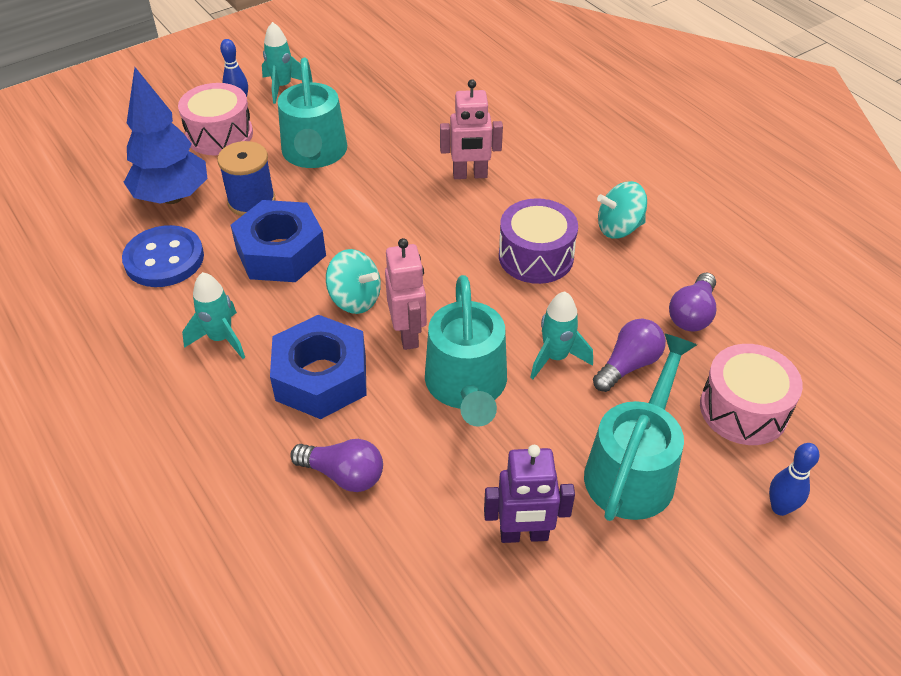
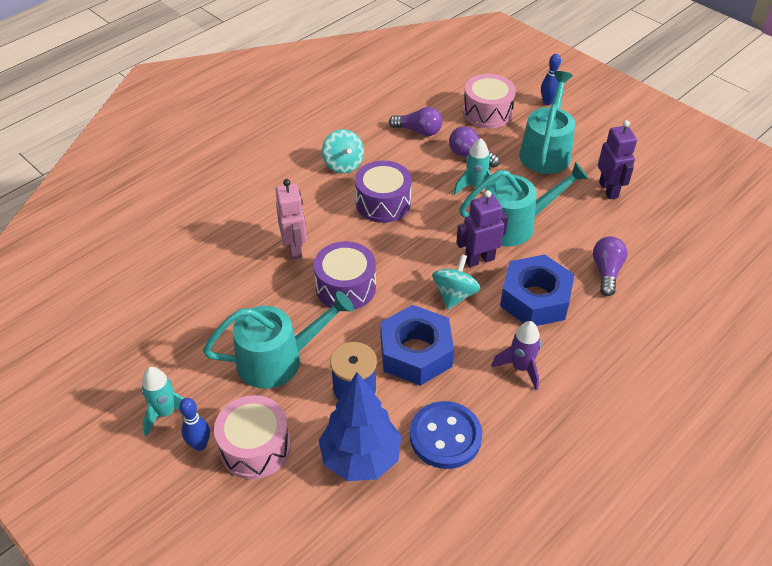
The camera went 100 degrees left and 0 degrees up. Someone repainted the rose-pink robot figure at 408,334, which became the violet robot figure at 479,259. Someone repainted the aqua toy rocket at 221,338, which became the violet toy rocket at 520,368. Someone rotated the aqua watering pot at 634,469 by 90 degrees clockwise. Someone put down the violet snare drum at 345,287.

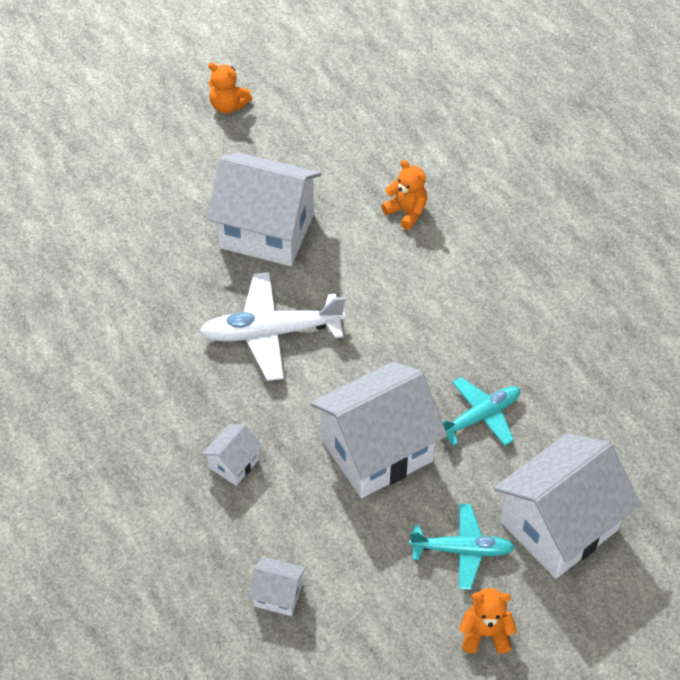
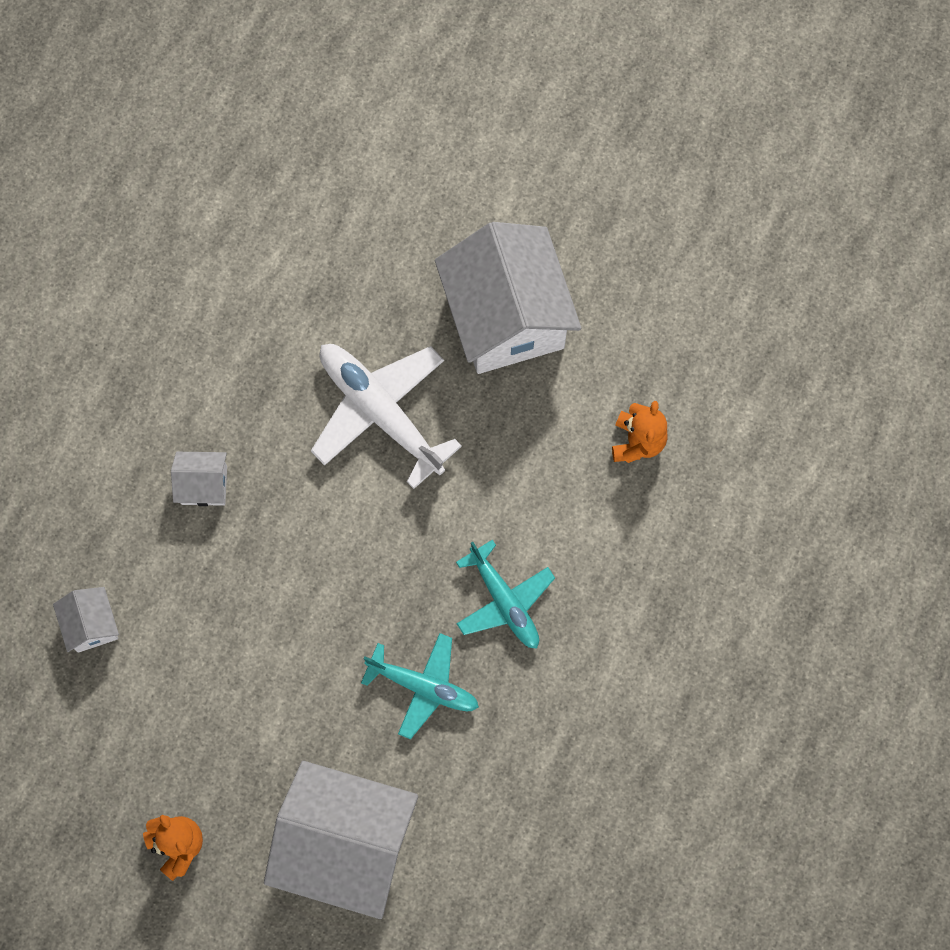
The camera went 55 degrees right and 20 degrees up. Someone took away the orange-coloured teddy at 228,105. Someone took away the pure white cottage at 377,450. Someone carried the aqua toy plane from 461,550 to 504,600.

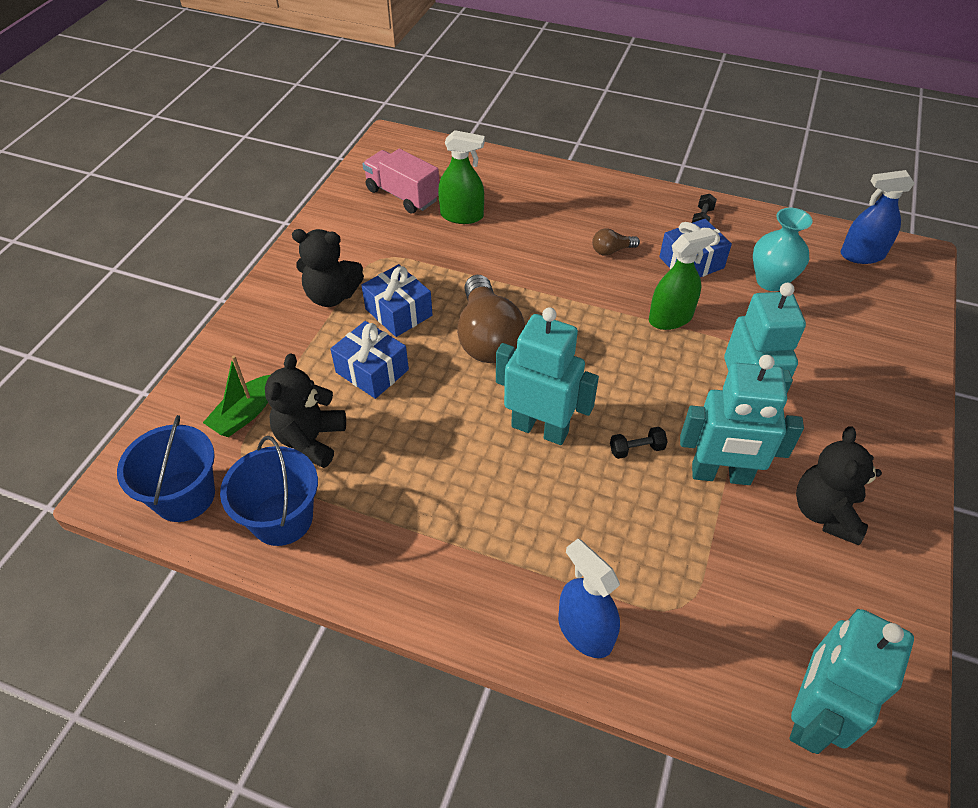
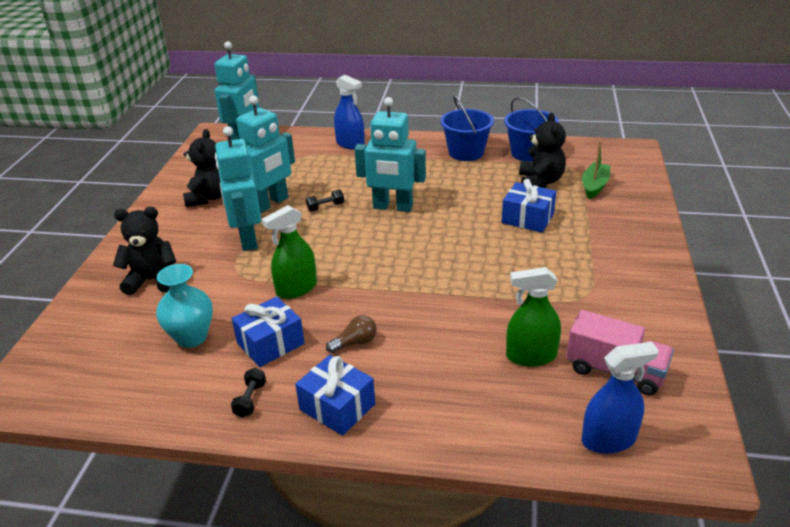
The camera went 170 degrees right and 15 degrees down. Someone carried the royal blue spray cleaner from 862,255 to 608,439. Someone carried the black teddy from 332,296 to 152,280. Someone carried the royal blue wrapped gift from 399,312 to 337,407. Someone took away the russet bulb at 487,337. Someone rotated the aqua robot figure at 721,475 by 135 degrees clockwise. Someone carried the royal blue bucket from 184,496 to 466,152.

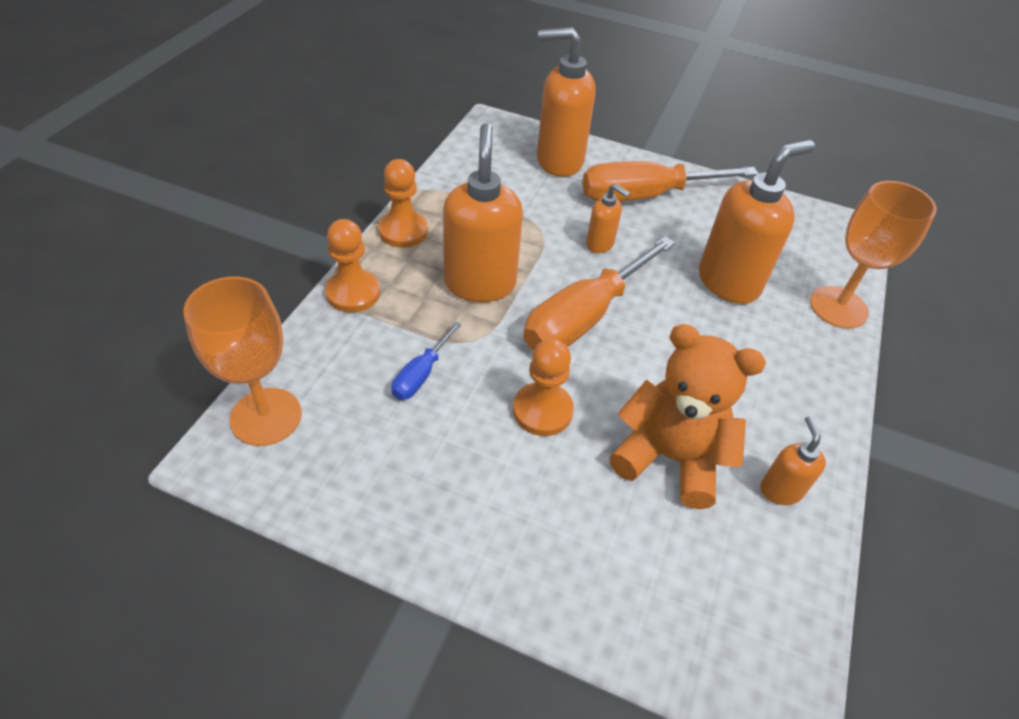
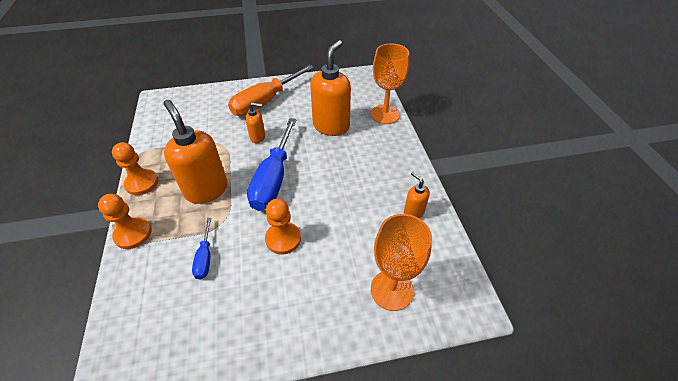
The camera went 30 degrees left and 0 degrees up. Someone took away the orange-coloured pump bottle at 559,161. Someone repainted the orange-coloured screwdriver at 584,317, which became the royal blue screwdriver at 274,178. Someone carried the orange-coloured goblet from 266,416 to 392,290. Someone took away the orange-coloured teddy at 670,457.

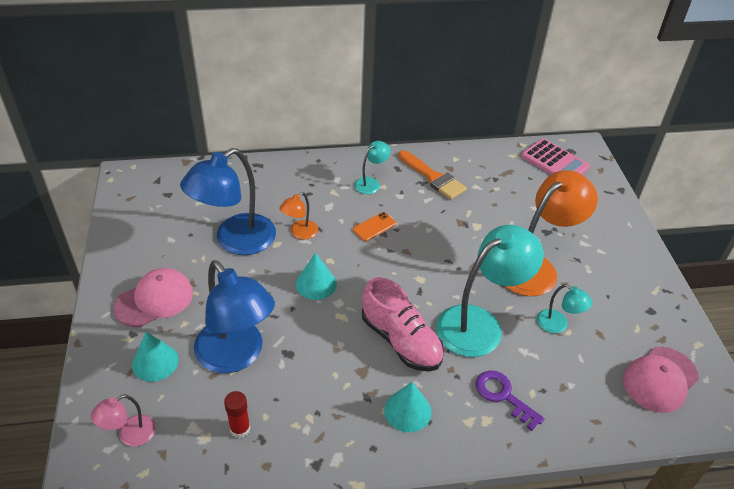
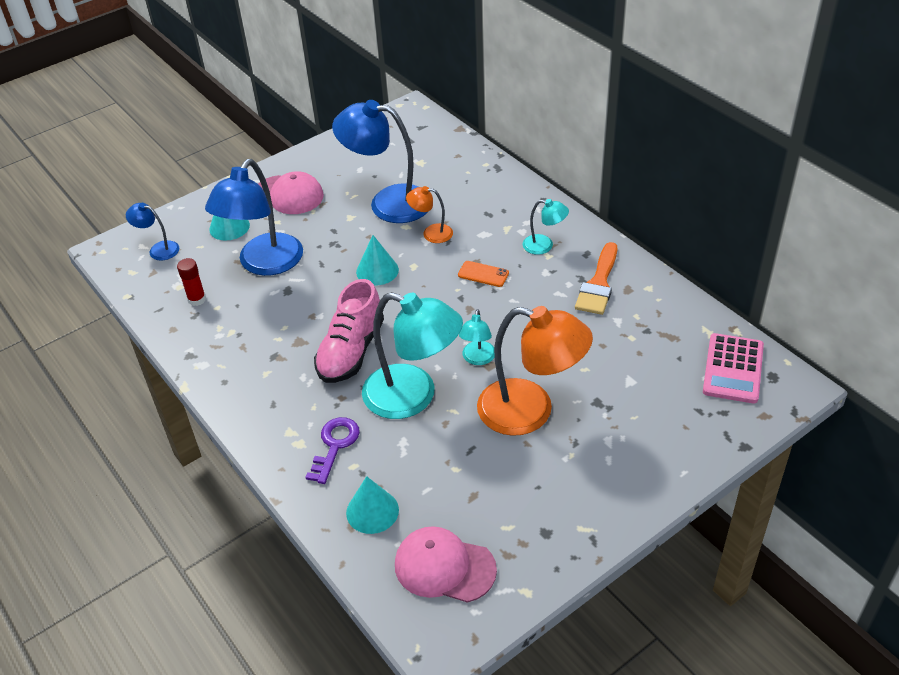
The camera went 65 degrees right and 0 degrees up. Someone carried the aqua lamp from 558,325 to 478,359. Someone carried the aqua cone from 407,411 to 372,511. Someone repainted the rose-pink lamp at 130,435, which became the royal blue lamp at 158,249.

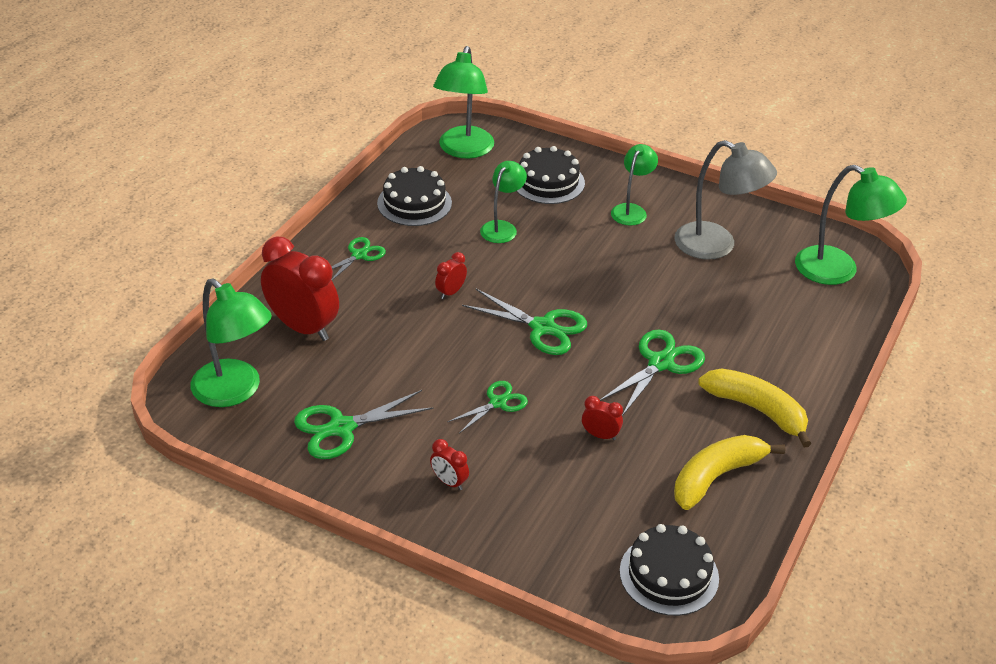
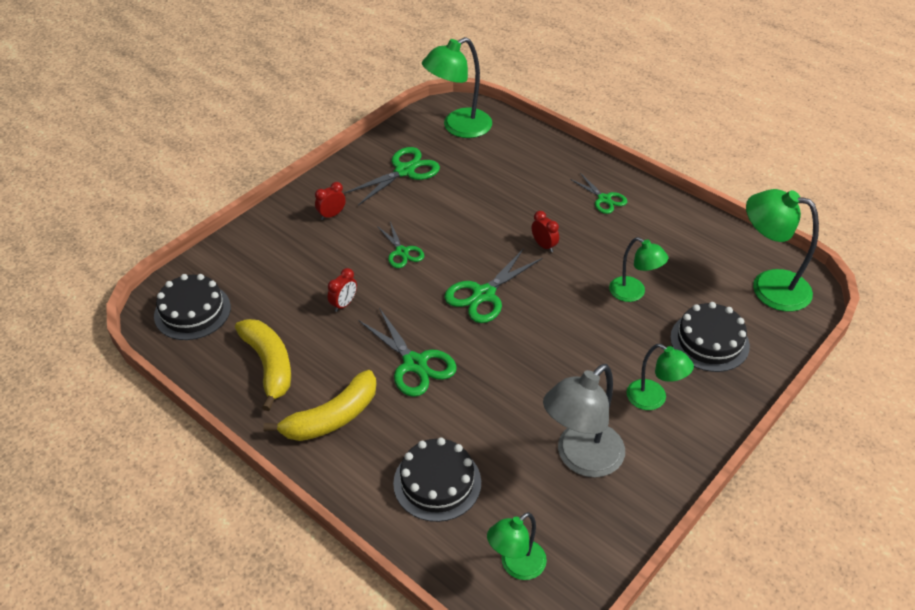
The camera went 105 degrees right and 5 degrees up. Someone scaled the emerald lamp at 838,271 by 0.61. Someone carried the black gateau from 414,203 to 437,482. Someone took away the scarlet alarm clock at 303,327. Someone rotated the emerald scissors at 341,428 by 60 degrees clockwise.

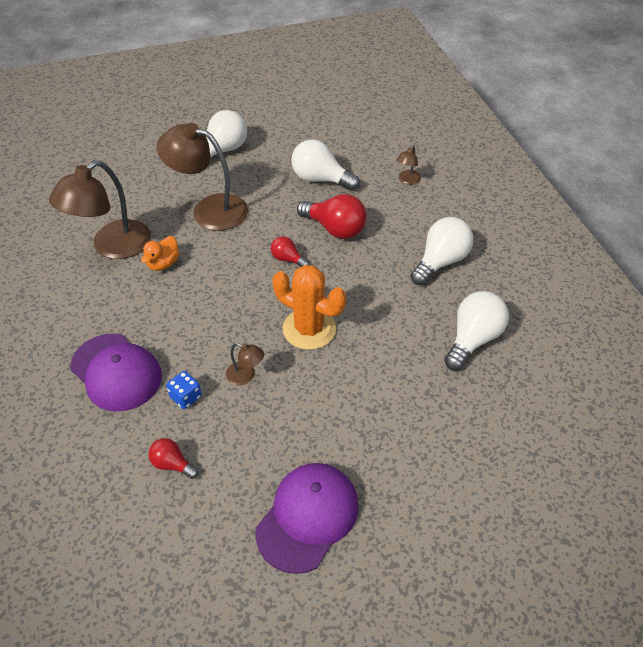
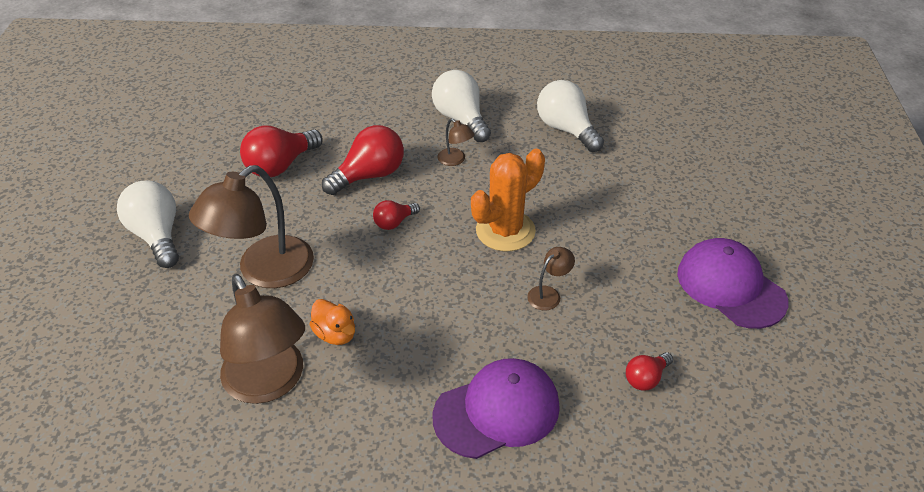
The camera went 70 degrees left and 5 degrees down. Someone repainted the pure white bulb at 320,179, which became the scarlet bulb at 280,166. Someone carried the russet lamp from 407,180 to 455,160. Someone took away the royal blue die at 186,397.

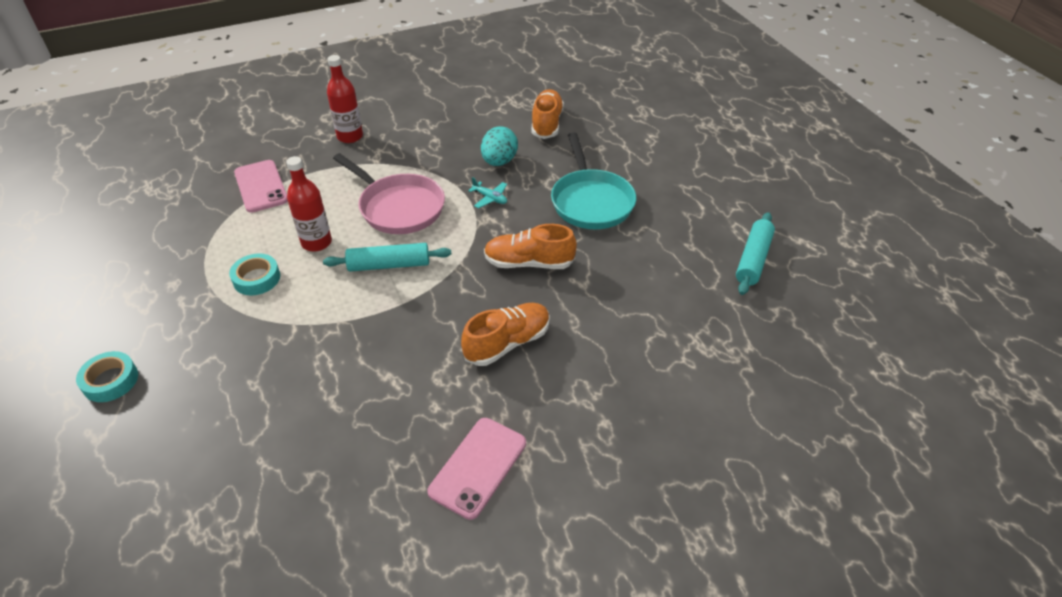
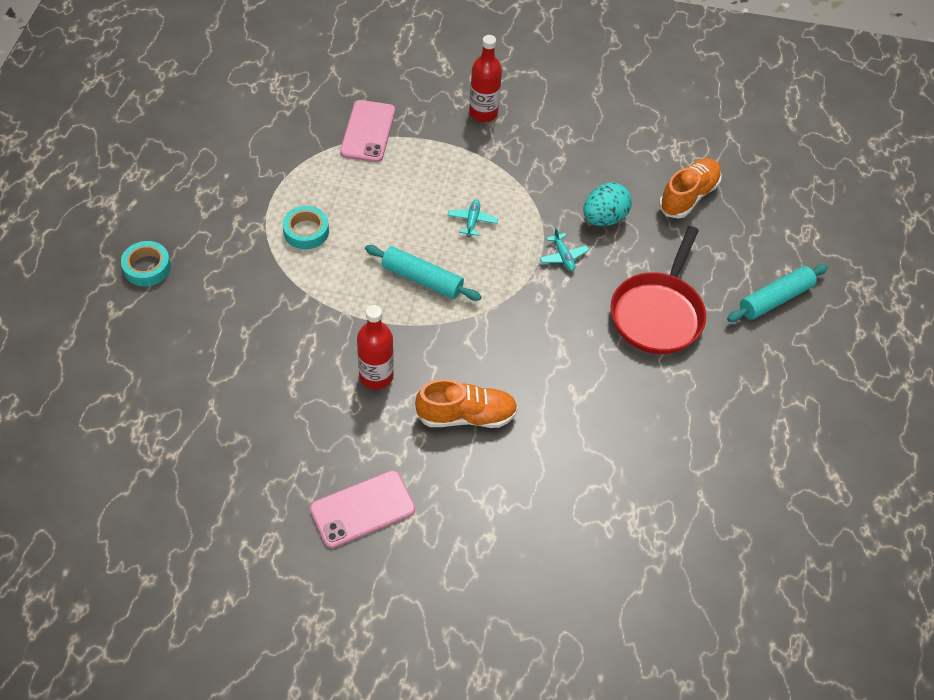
The camera went 30 degrees right and 10 degrees up. Someone repainted the aqua pan at 591,201, which became the scarlet pan at 658,313. Someone swapped the rose-pink pan at 398,207 for the aqua toy plane at 472,221. Someone carried the scarlet bottle from 316,242 to 376,376. Someone carried the aqua dough roller from 753,259 to 775,299. Someone took away the orange-coloured sneaker at 529,263.

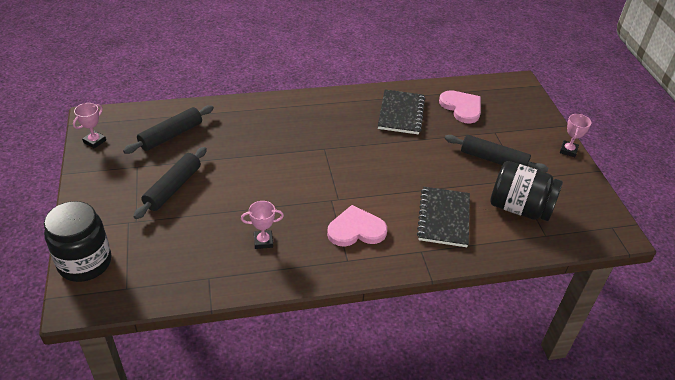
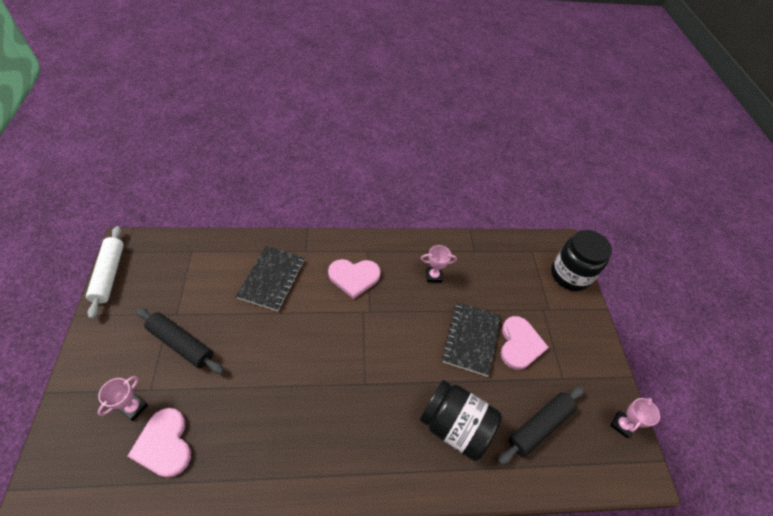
The camera went 175 degrees left and 10 degrees up. Someone carried the black notebook from 401,113 to 471,339. Someone carried the rose-pink award cup from 568,150 to 134,408. Someone swapped the black dough roller at 173,188 for the rose-pink heart shape at 520,344. Someone carried the black preserve jar from 519,208 to 455,426. Someone put down the pure white dough roller at 109,274.

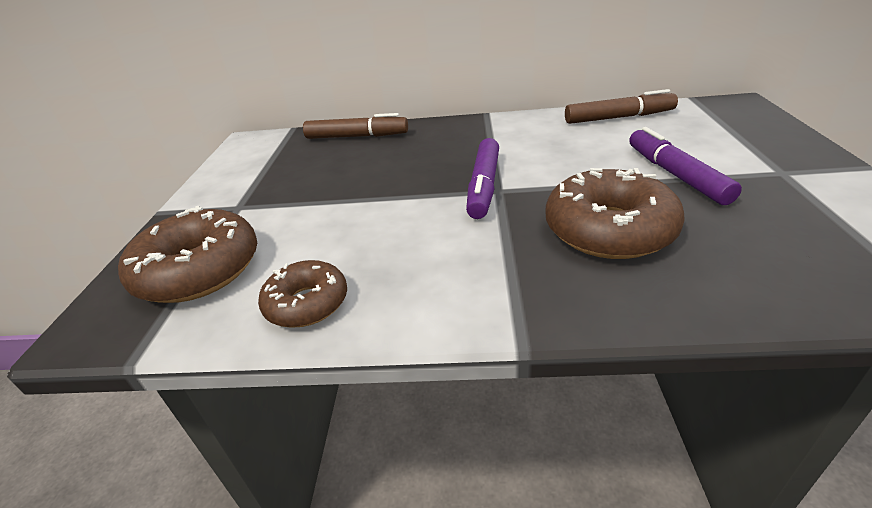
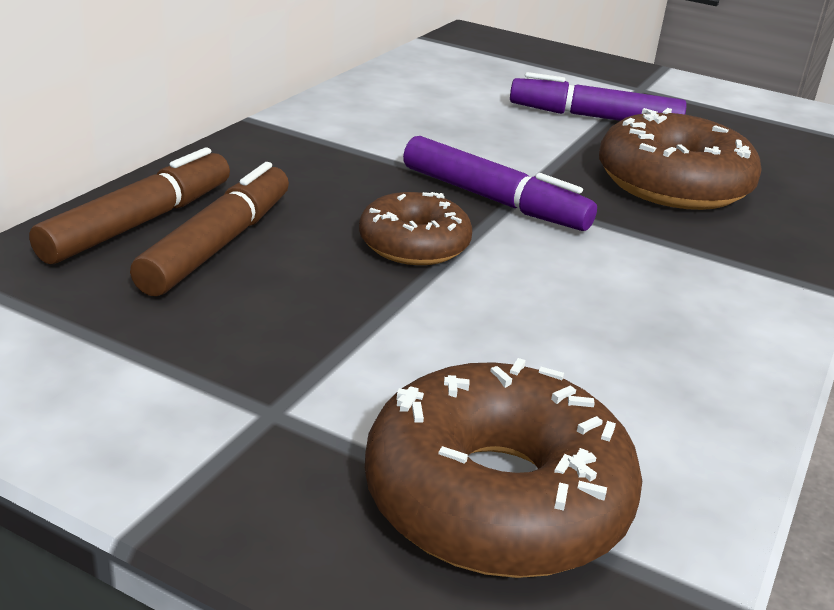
The camera went 70 degrees left and 5 degrees down. Someone carried the russet marker from 618,117 to 218,244. Someone carried the russet doughnut from 307,303 to 414,244.

